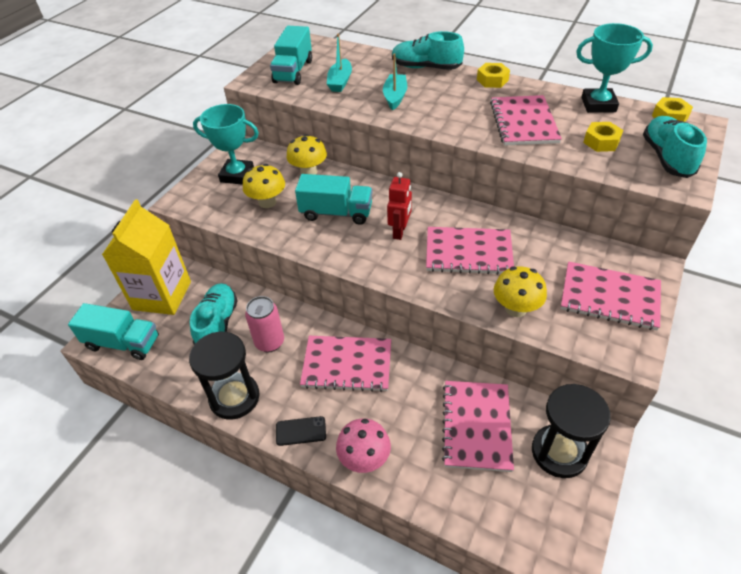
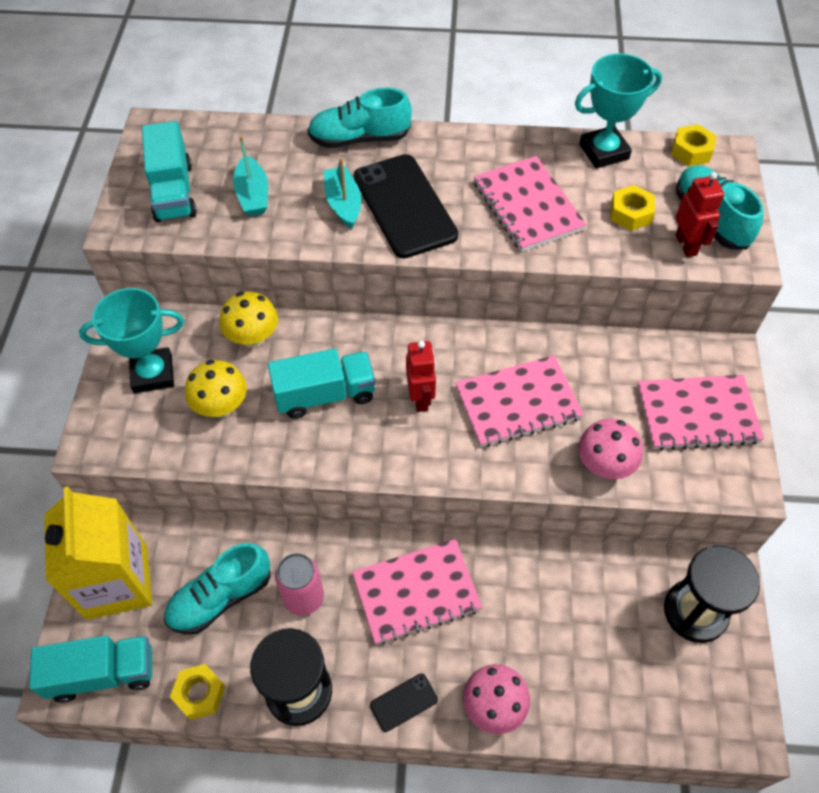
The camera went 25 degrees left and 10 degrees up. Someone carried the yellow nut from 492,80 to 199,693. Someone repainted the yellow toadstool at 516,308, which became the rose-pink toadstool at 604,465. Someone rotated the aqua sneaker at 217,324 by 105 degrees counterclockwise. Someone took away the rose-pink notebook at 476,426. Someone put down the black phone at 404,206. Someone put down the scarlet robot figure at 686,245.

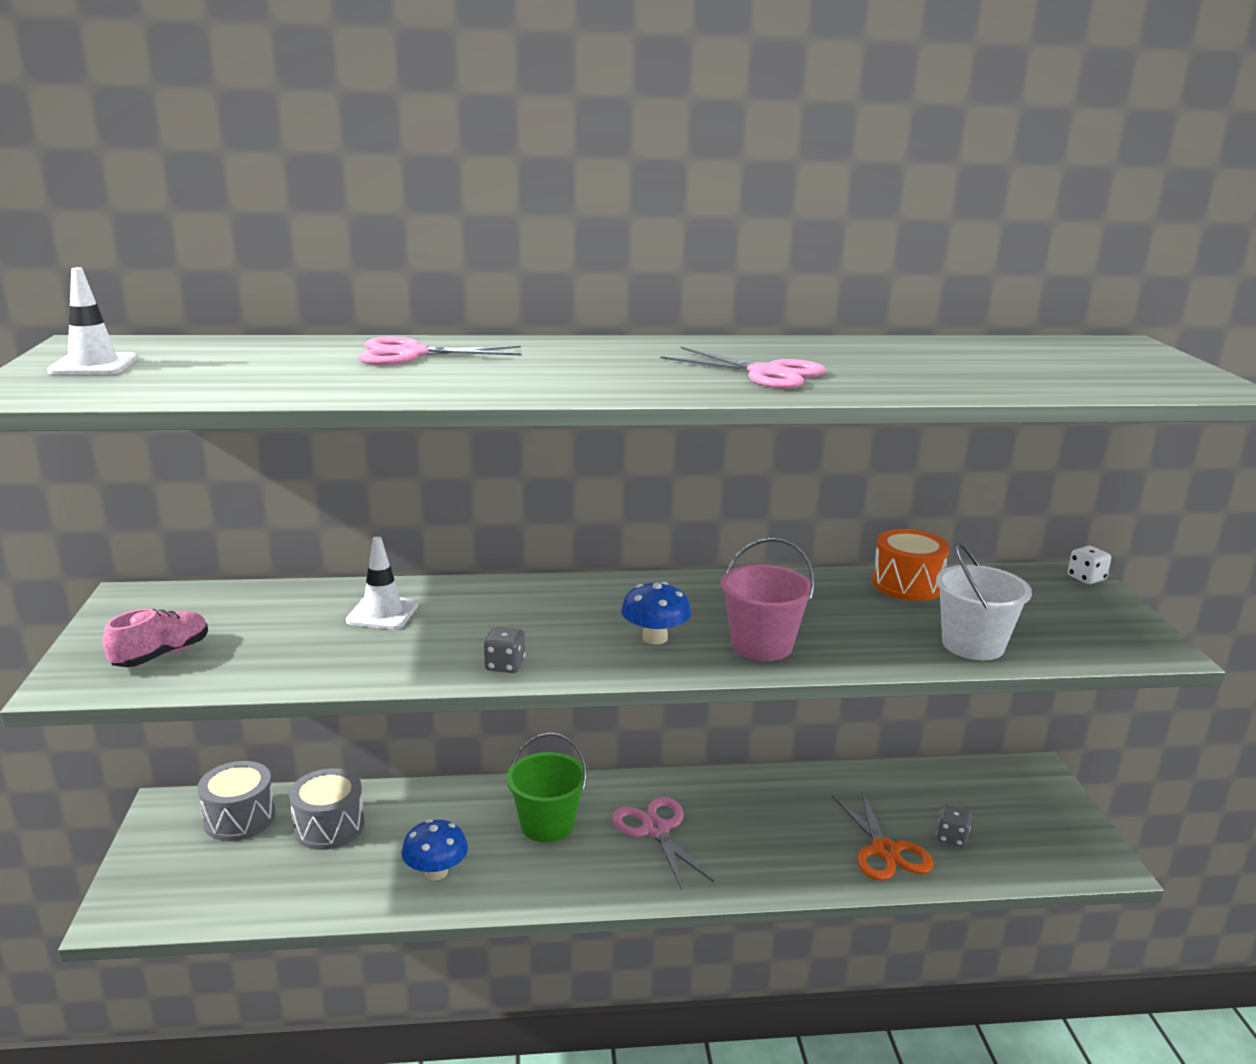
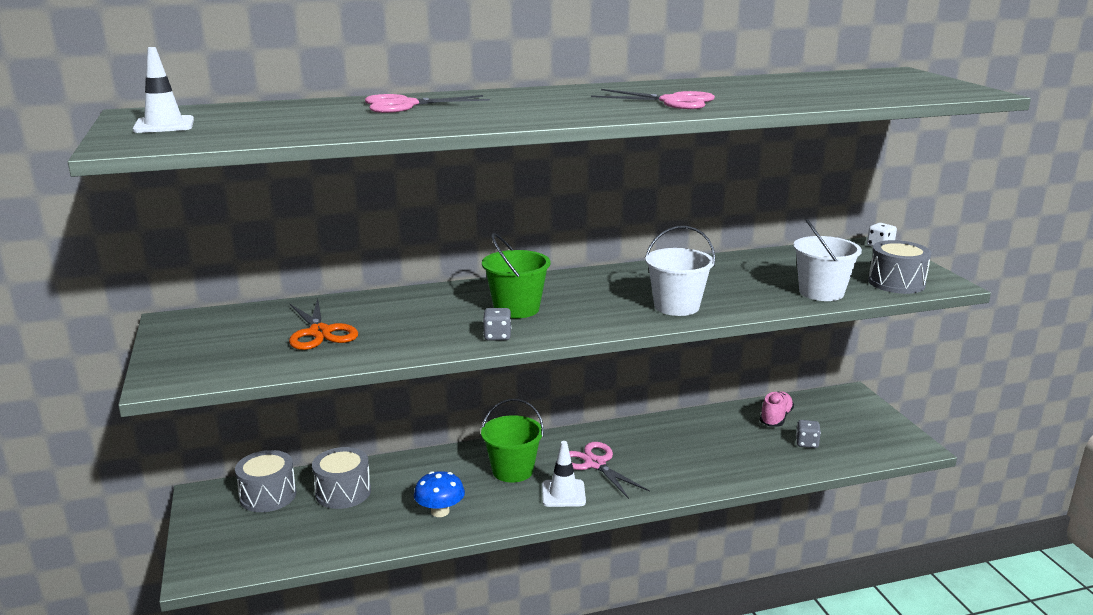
The camera went 10 degrees left and 0 degrees up. Someone took away the orange-coloured snare drum at 907,584. Someone carried the pure white traffic cone from 382,613 to 563,493. Someone repainted the rose-pink bucket at 761,645, which became the pure white bucket at 676,306. Someone took away the royal blue toadstool at 655,638. Someone carried the rose-pink sneaker from 161,655 to 775,418. Someone carried the orange-coloured scissors from 885,851 to 320,332. Someone put down the emerald bucket at 516,309. Someone put down the gray snare drum at 896,283.

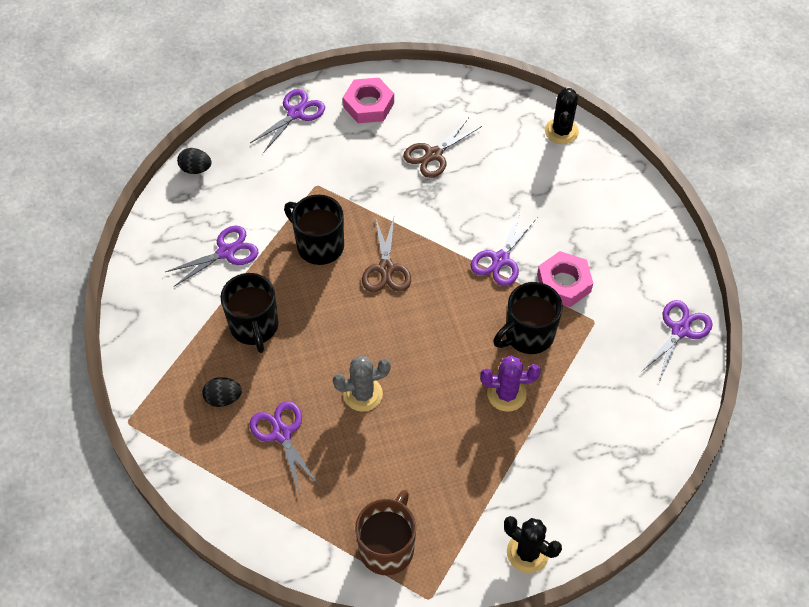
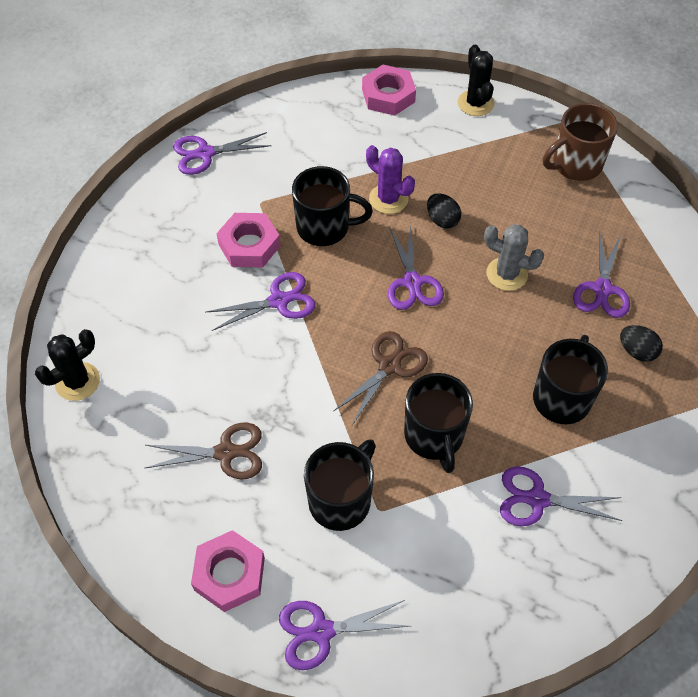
The camera went 140 degrees left and 0 degrees up. Someone carried the black egg shape from 196,169 to 442,220. Someone put down the rose-pink nut at 388,96. Someone put down the violet scissors at 412,282. Someone put down the black coffee mug at 341,500.

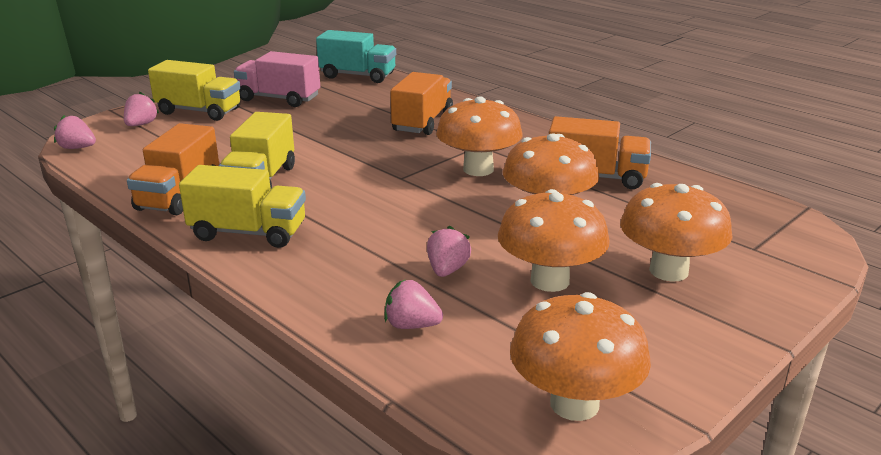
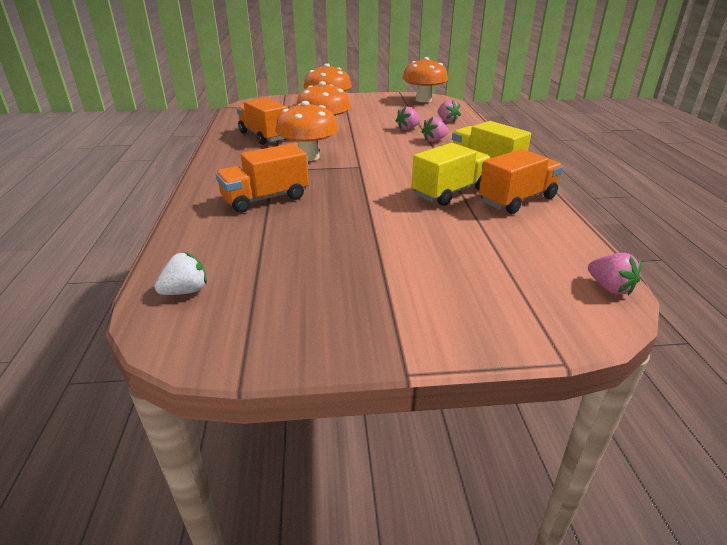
The camera went 140 degrees left and 5 degrees up. Someone swapped the aqua truck at 357,76 for the pure white toy strawberry at 185,291. Someone took away the rose-pink truck at 279,99. Someone took away the yellow truck at 199,111. Someone carried the rose-pink toy strawberry from 141,124 to 434,140. Someone took away the orange-coloured toadstool at 549,281.

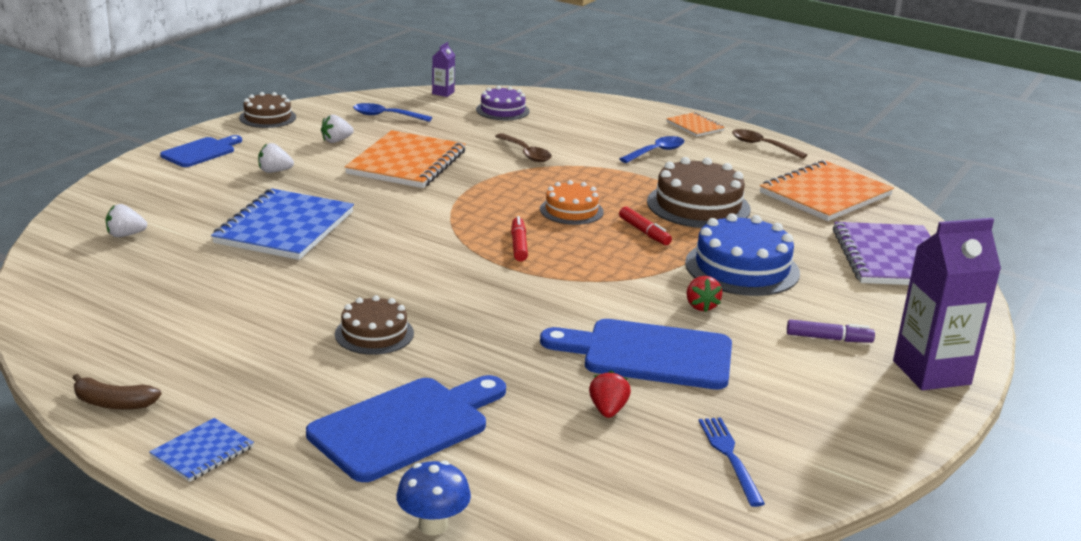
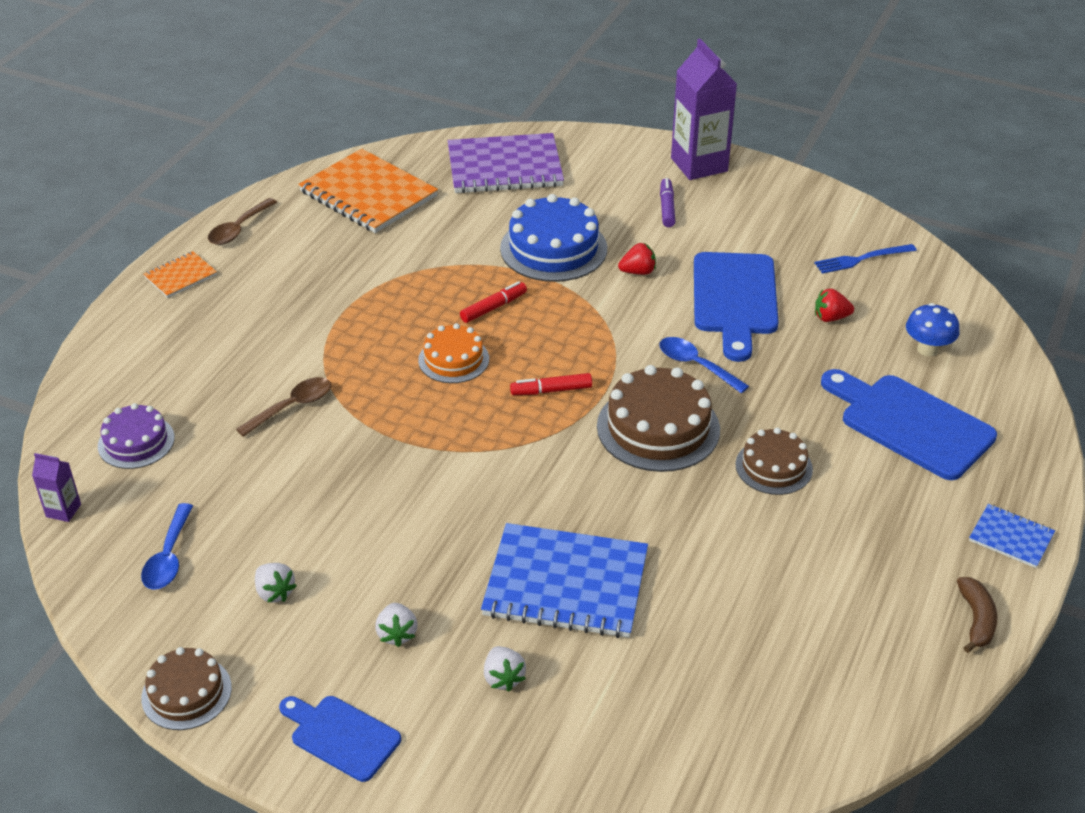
The camera went 95 degrees left and 15 degrees up. Someone took away the orange-coloured notebook at 407,163. Someone carried the royal blue tablespoon from 656,152 to 696,365. Someone carried the russet gateau from 698,205 to 658,428. Someone carried the pure white toy strawberry from 125,235 to 503,678. Someone carried the royal blue toadstool from 433,525 to 927,349.

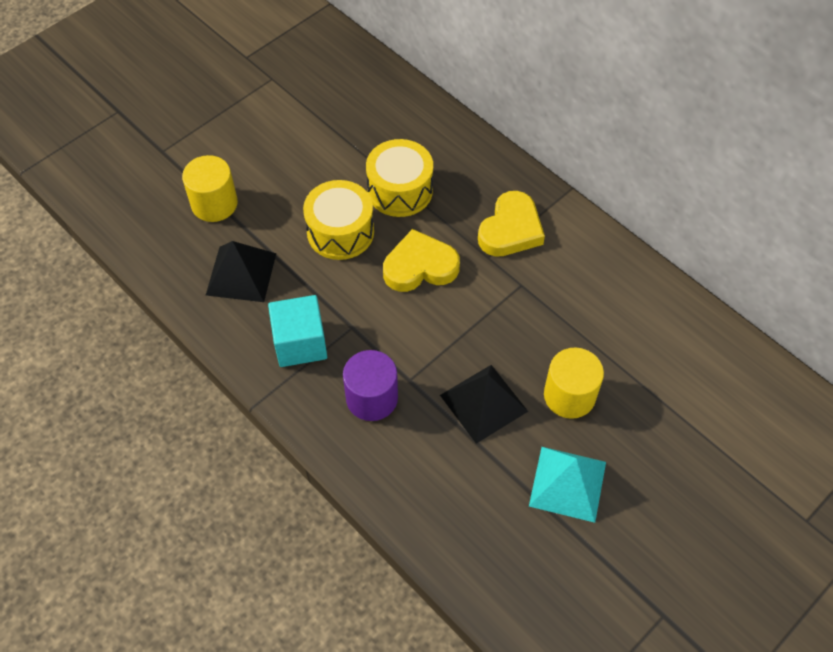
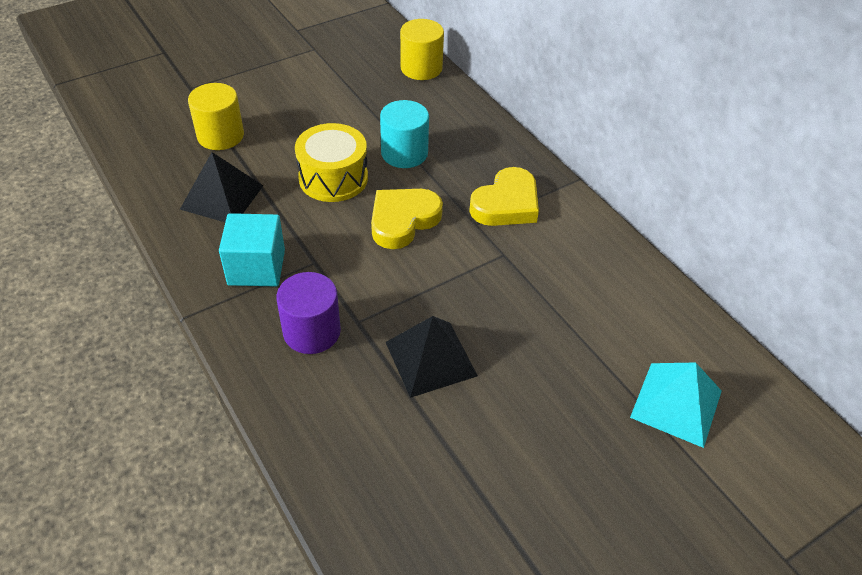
The camera went 10 degrees right and 10 degrees down. Someone swapped the yellow snare drum at 400,190 for the aqua solid cylinder at 404,153. Someone rotated the yellow heart shape at 420,266 by 45 degrees counterclockwise. Someone carried the yellow solid cylinder from 569,395 to 421,68. Someone carried the aqua pyramid from 568,484 to 676,404.

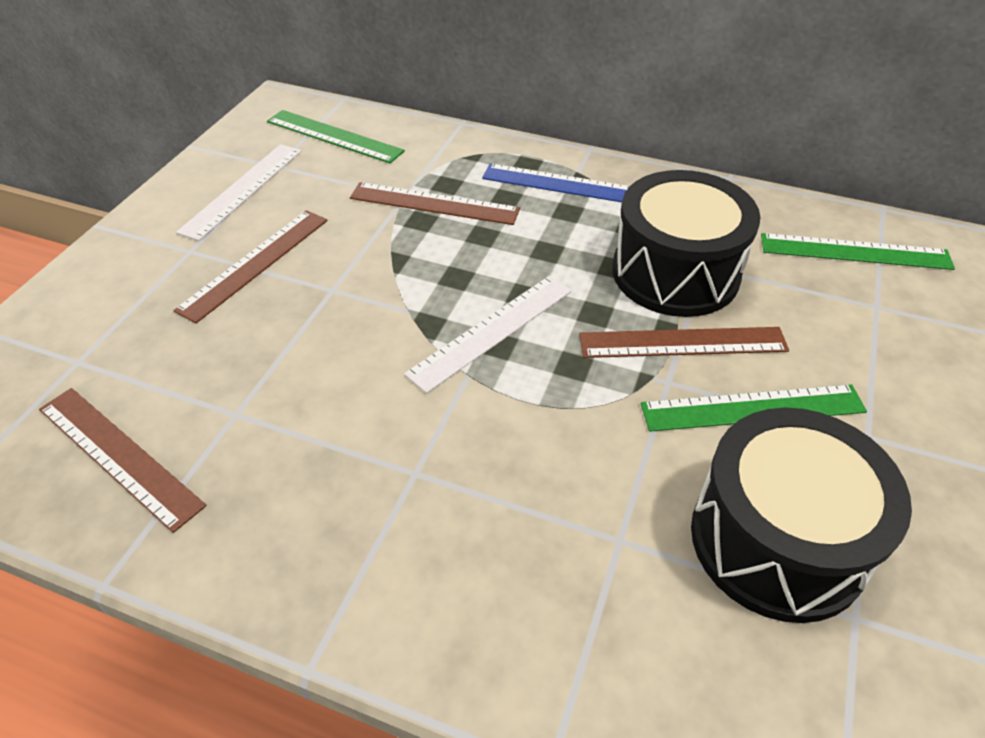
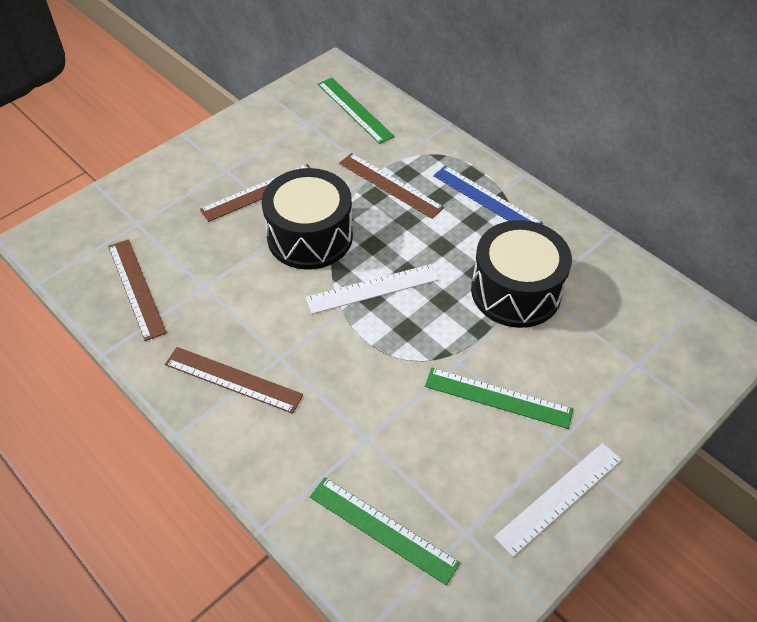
The camera went 25 degrees right and 5 degrees up. Someone carried the pure white measuring stick from 243,190 to 559,498. Someone carried the emerald measuring stick from 855,251 to 383,529. Someone carried the russet measuring stick from 682,343 to 233,380. Someone carried the black snare drum from 777,540 to 310,236.

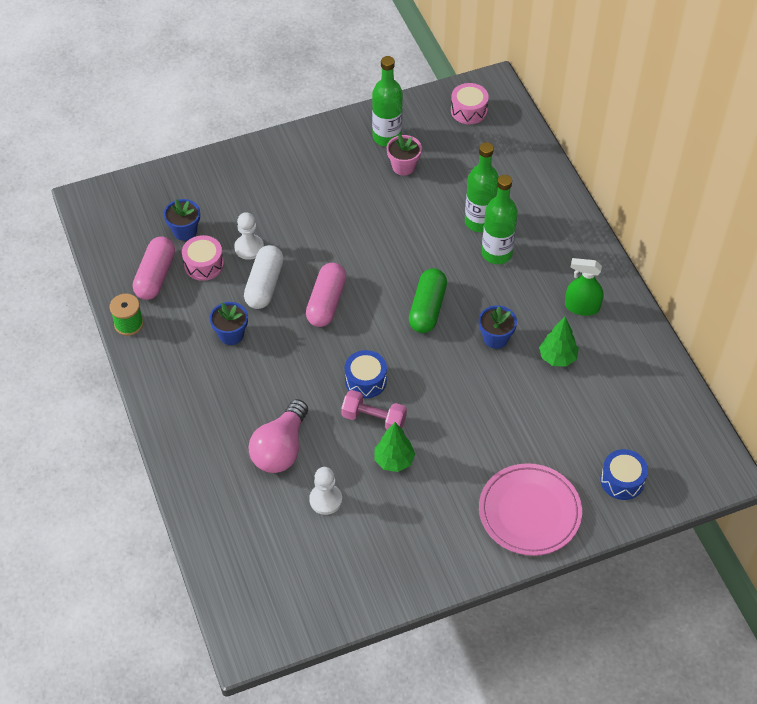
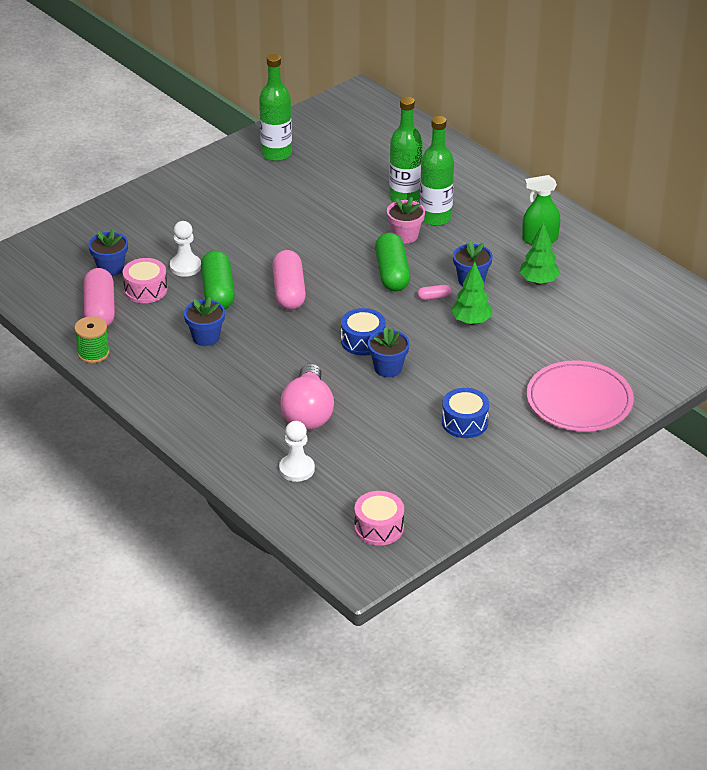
The camera went 20 degrees left and 15 degrees down. Someone carried the rose-pink snare drum from 468,110 to 379,527. Someone carried the rose-pink potted plant from 403,166 to 405,235. Someone repainted the pure white pill shape at 264,285, which became the emerald pill shape at 218,291. Someone swapped the rose-pink hand weight at 374,419 for the royal blue potted plant at 388,368. Someone carried the emerald toy tree from 394,460 to 471,321. Someone carried the royal blue snare drum from 622,480 to 464,422. Someone carried the pure white chess pawn from 325,500 to 296,469. Someone put down the rose-pink pill shape at 434,297.

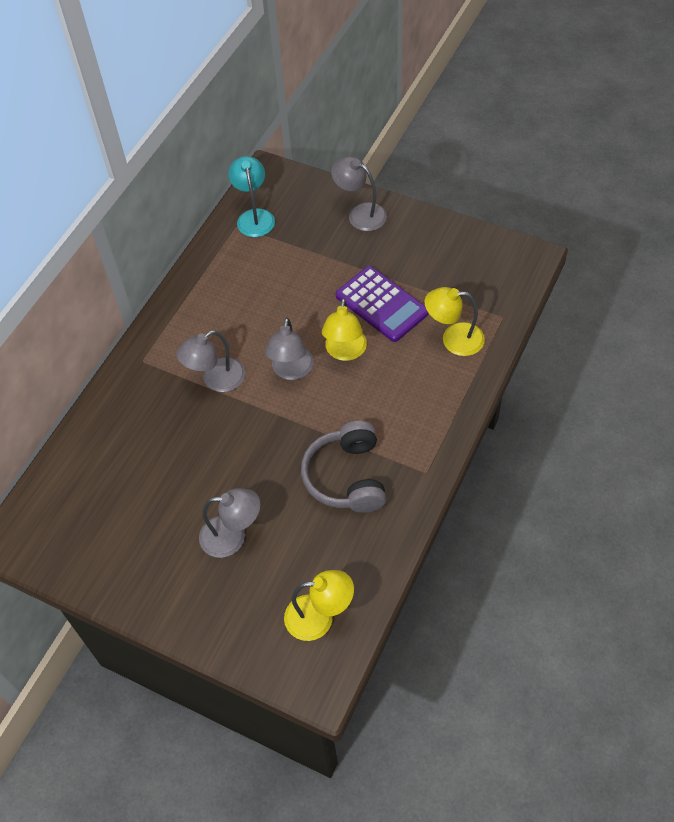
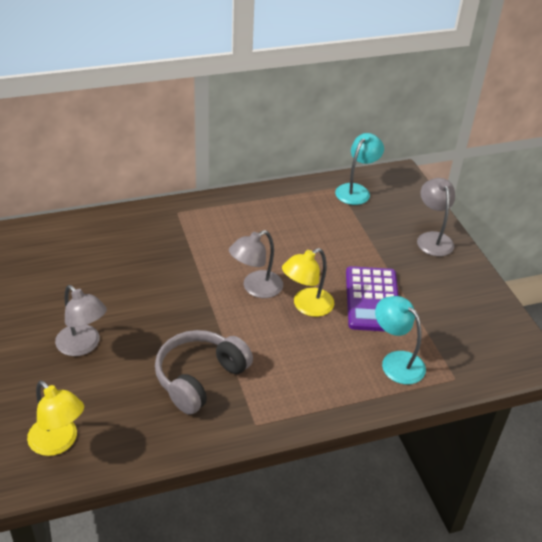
The camera went 40 degrees right and 15 degrees down. Someone repainted the yellow lamp at 453,339, which became the aqua lamp at 396,361. Someone took away the gray lamp at 216,380.

